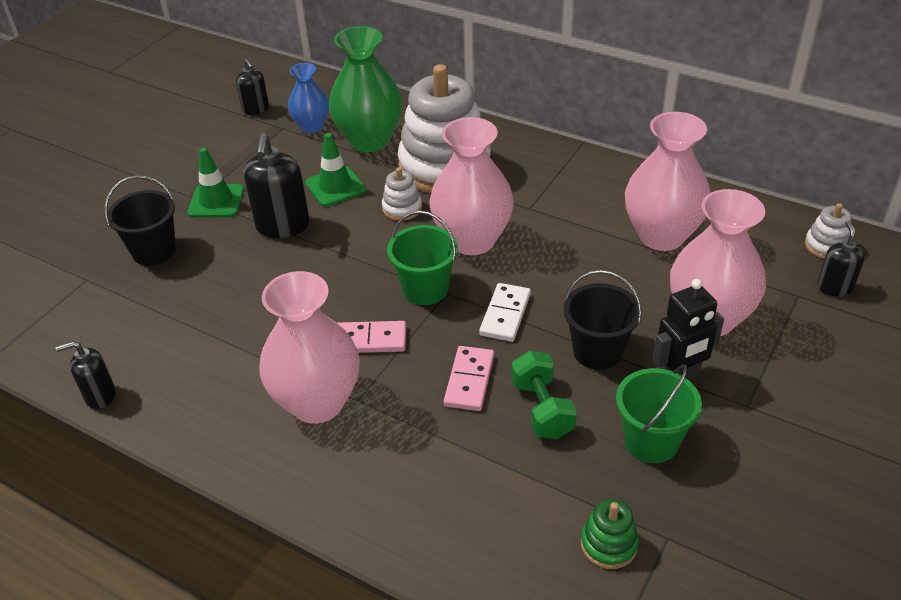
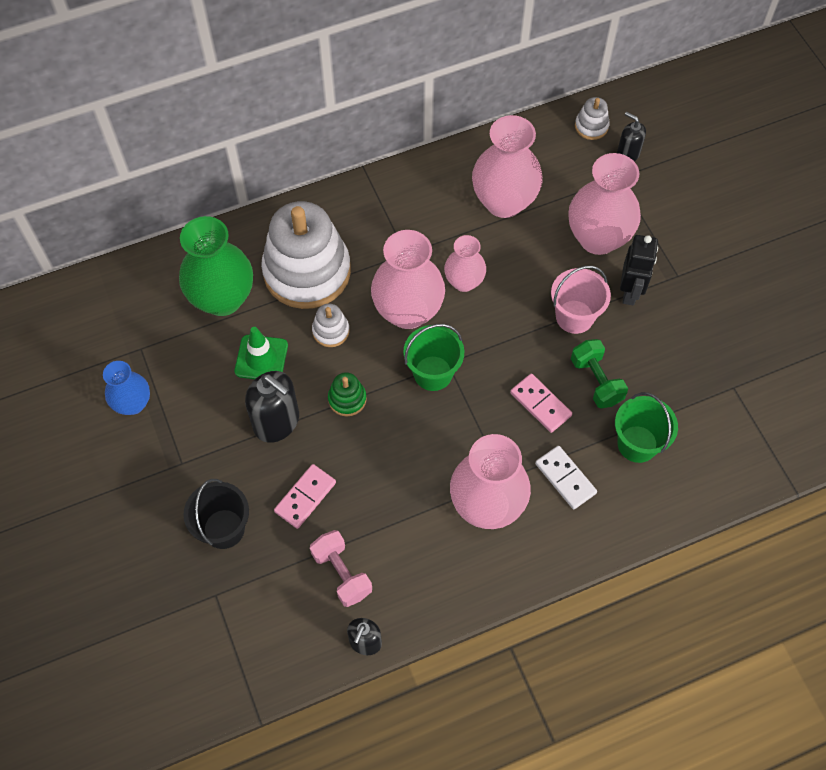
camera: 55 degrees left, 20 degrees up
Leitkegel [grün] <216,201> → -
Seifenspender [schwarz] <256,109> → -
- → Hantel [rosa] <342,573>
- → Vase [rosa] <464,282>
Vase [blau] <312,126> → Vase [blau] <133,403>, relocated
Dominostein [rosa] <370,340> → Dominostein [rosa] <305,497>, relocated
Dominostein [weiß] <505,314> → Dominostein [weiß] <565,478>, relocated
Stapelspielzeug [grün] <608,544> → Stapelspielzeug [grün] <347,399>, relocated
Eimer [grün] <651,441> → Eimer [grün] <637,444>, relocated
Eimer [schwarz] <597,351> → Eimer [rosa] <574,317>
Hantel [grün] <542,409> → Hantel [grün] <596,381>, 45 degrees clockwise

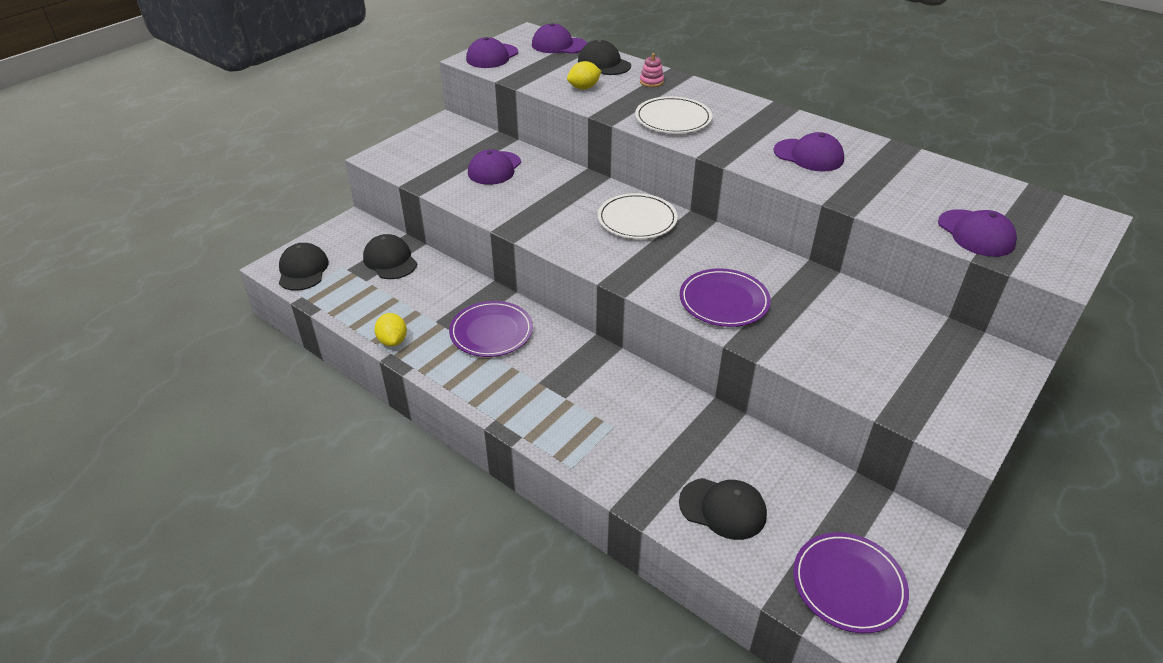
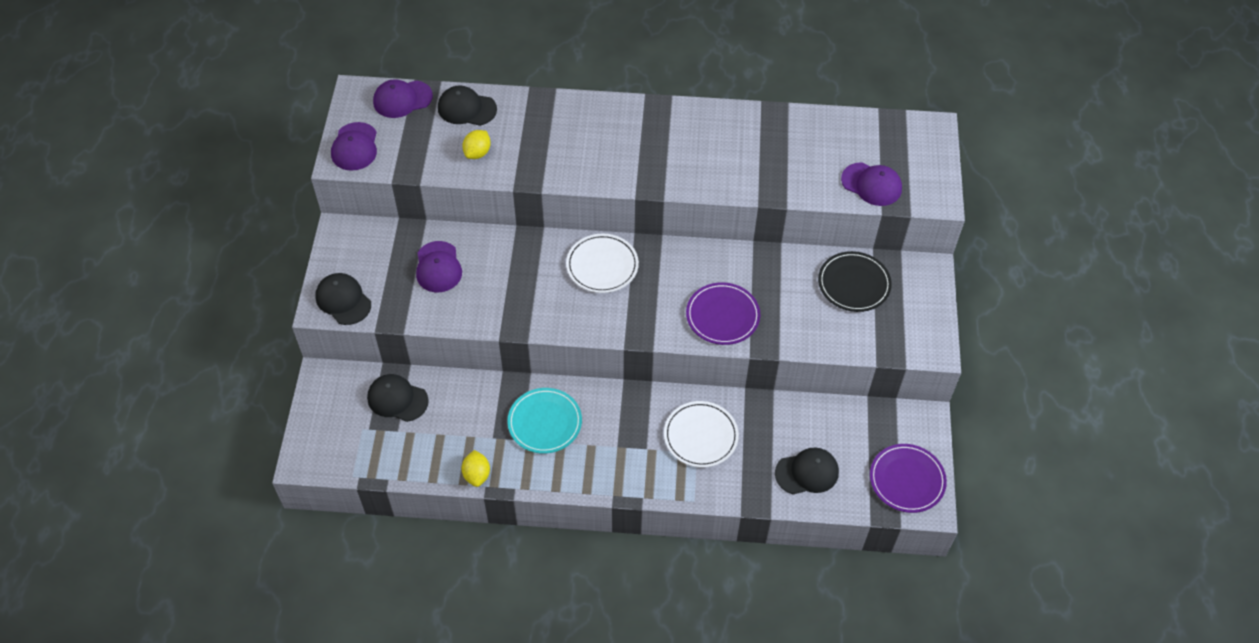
camera: 35 degrees left, 15 degrees up
Stapelspielzeug [rosa] <651,82> → -
Kappe [lila] <808,155> → -
- → Teller [schwarz] <854,284>
Kappe [schwarz] <303,270> → Kappe [schwarz] <343,300>, relocated
Teller [weiß] <673,119> → Teller [weiß] <700,436>, relocated
Teller [lila] <491,332> → Teller [türkis] <545,422>
Zitrone [gelb] <393,341> → Zitrone [gelb] <477,475>, 45 degrees clockwise

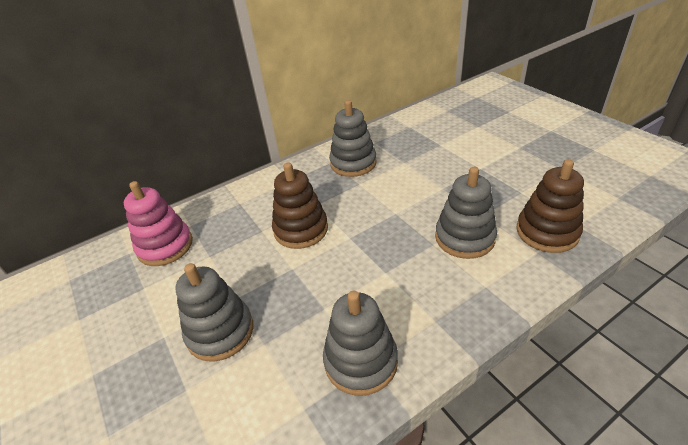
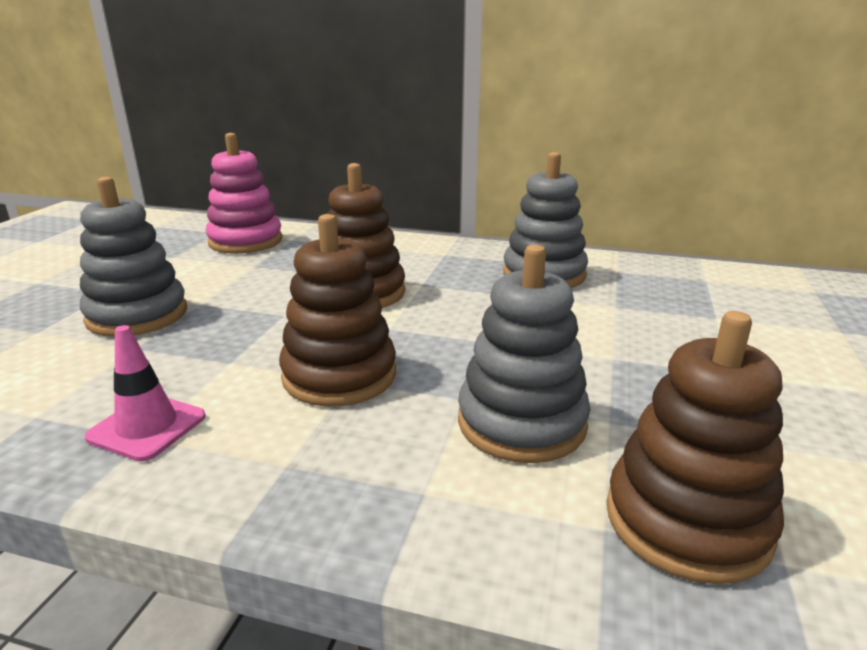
camera: 45 degrees right, 15 degrees down
- → Stapelspielzeug [braun] <339,375>
Stapelspielzeug [grau] <361,361> → Leitkegel [rosa] <147,427>

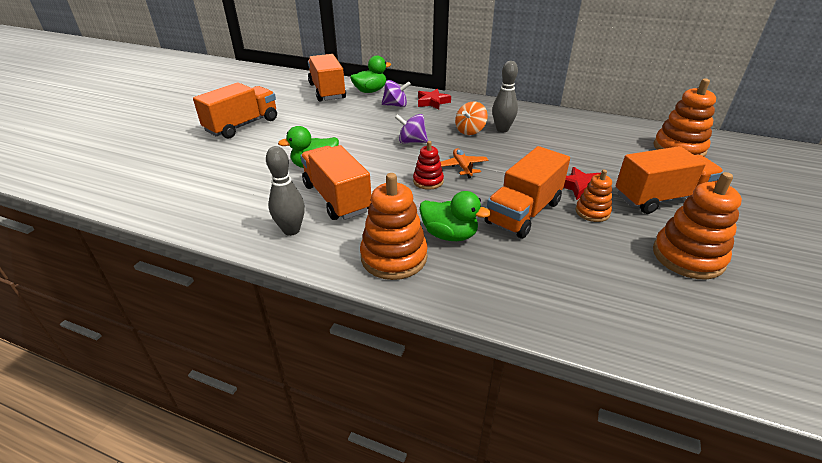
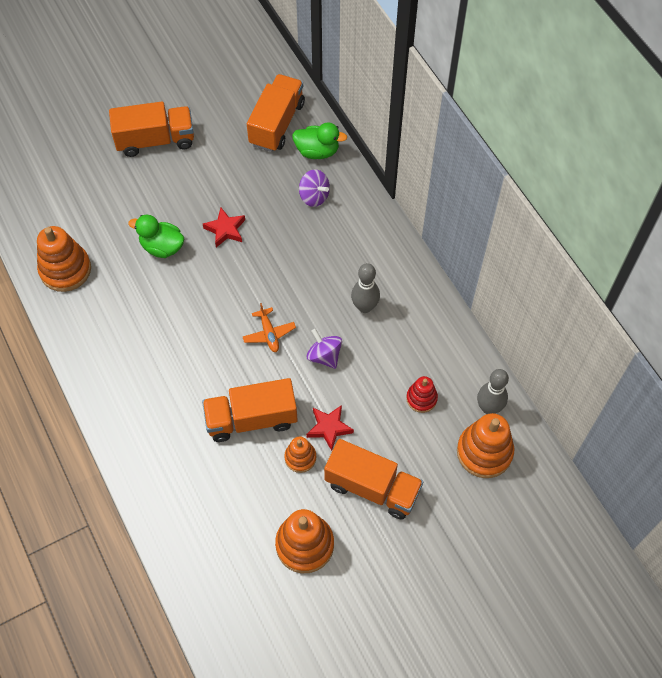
camera: 40 degrees right, 25 degrees up
Lastwagen [orange] <337,198> → -
Ente [grün] <449,235> → -
Kreisel [orange] <470,131> → -
Bowlingkegel [grau] <291,230> → Bowlingkegel [grau] <489,408>, relocated
Stapelspielzeug [orange] <394,257> → Stapelspielzeug [orange] <65,270>, relocated
Kreisel [lila] <411,141> → Kreisel [lila] <324,356>, relocated
Stapelspielzeug [rot] <428,181> → Stapelspielzeug [rot] <421,398>, relocated
Stern [rot] <432,102> → Stern [rot] <225,229>, relocated
Flugzeug [orange] <462,167> → Flugzeug [orange] <269,333>, 135 degrees clockwise

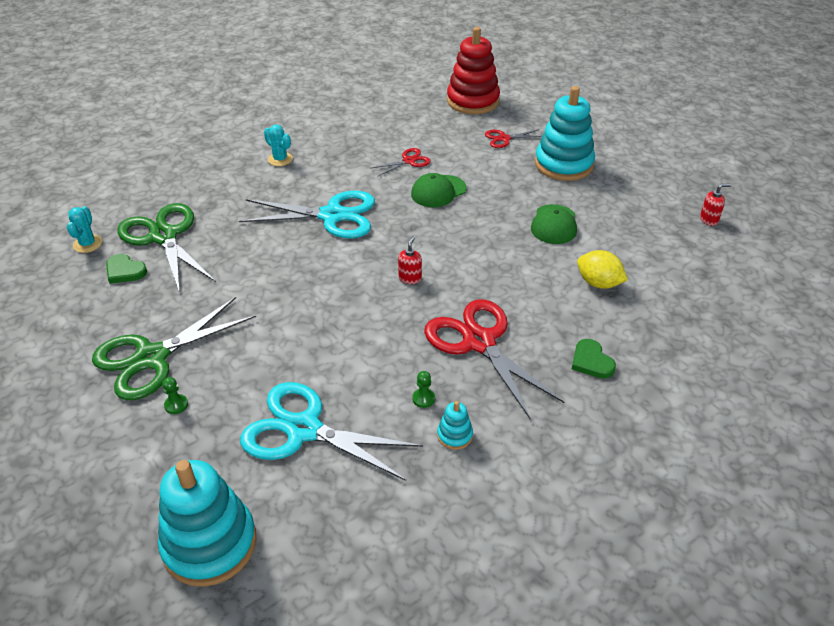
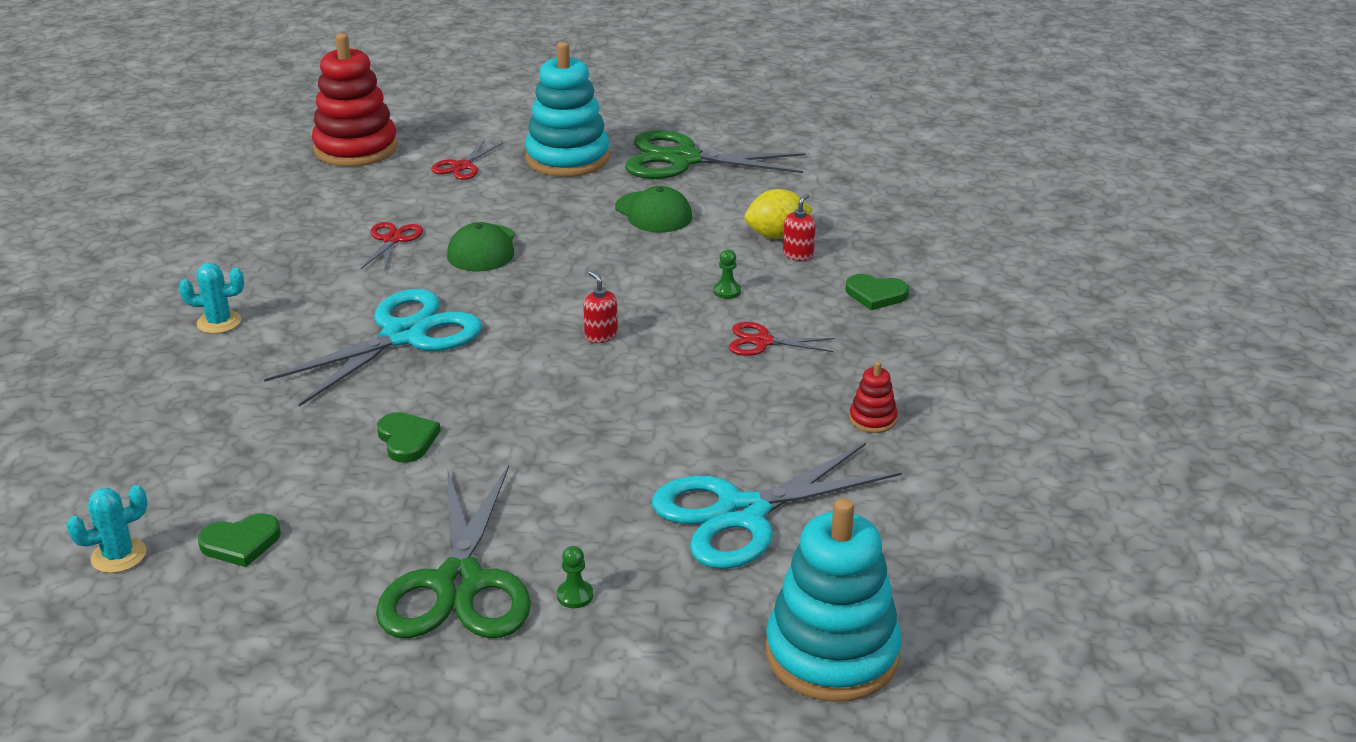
camera: 50 degrees left, 10 degrees down
- → Herz [grün] <407,440>
Schere [grün] <164,236> → Schere [grün] <683,159>, relocated
Bauer [grün] <423,399> → Bauer [grün] <727,291>, relocated
Seifenspender [rot] <709,220> → Seifenspender [rot] <798,254>, relocated
Stapelspielzeug [türkis] <454,435> → Stapelspielzeug [rot] <872,419>
Kaktus [türkis] <87,244> → Kaktus [türkis] <118,556>, 75 degrees counterclockwise
Schere [rot] <479,342> → Schere [rot] <762,341>, x0.49

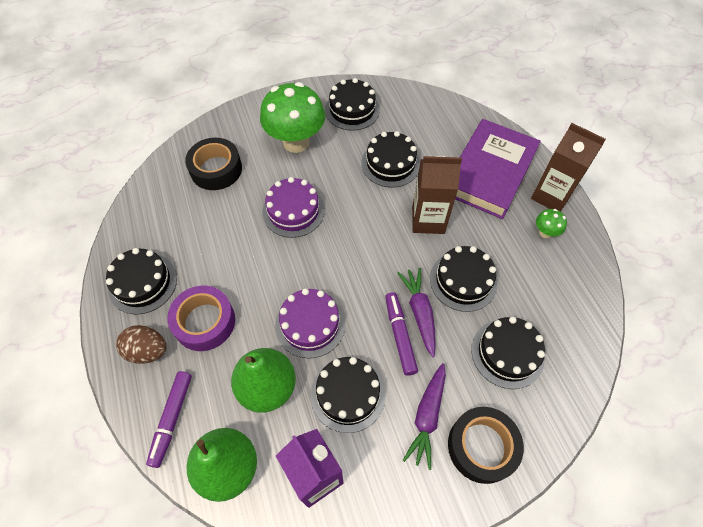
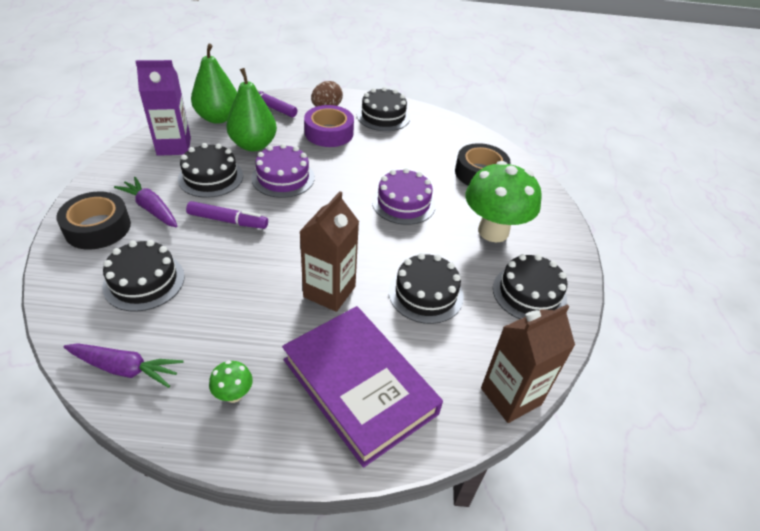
camera: 110 degrees right, 15 degrees down
Kuchen [schwarz] <463,280> → -
Karotte [lila] <419,312> → Karotte [lila] <125,368>, relocated
Getränkekarton [braun] <551,196> → Getränkekarton [braun] <511,396>, relocated

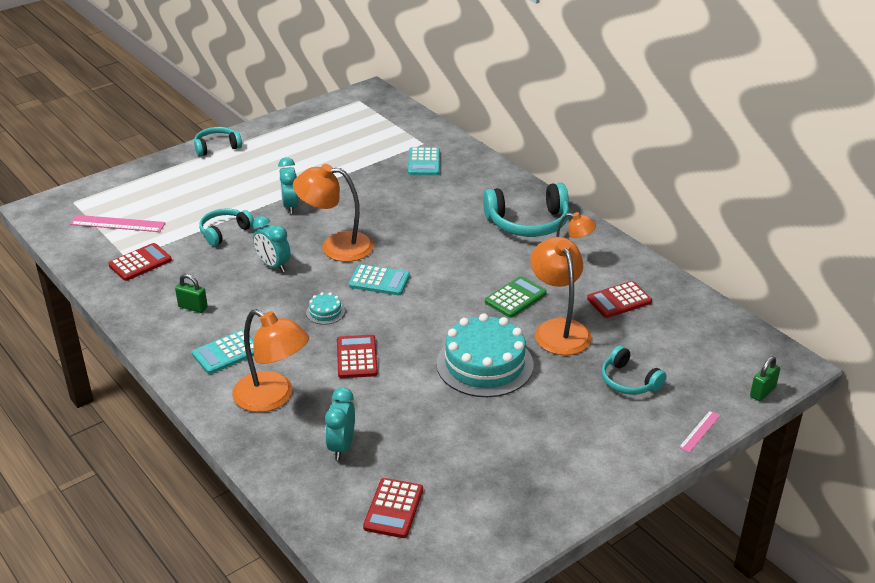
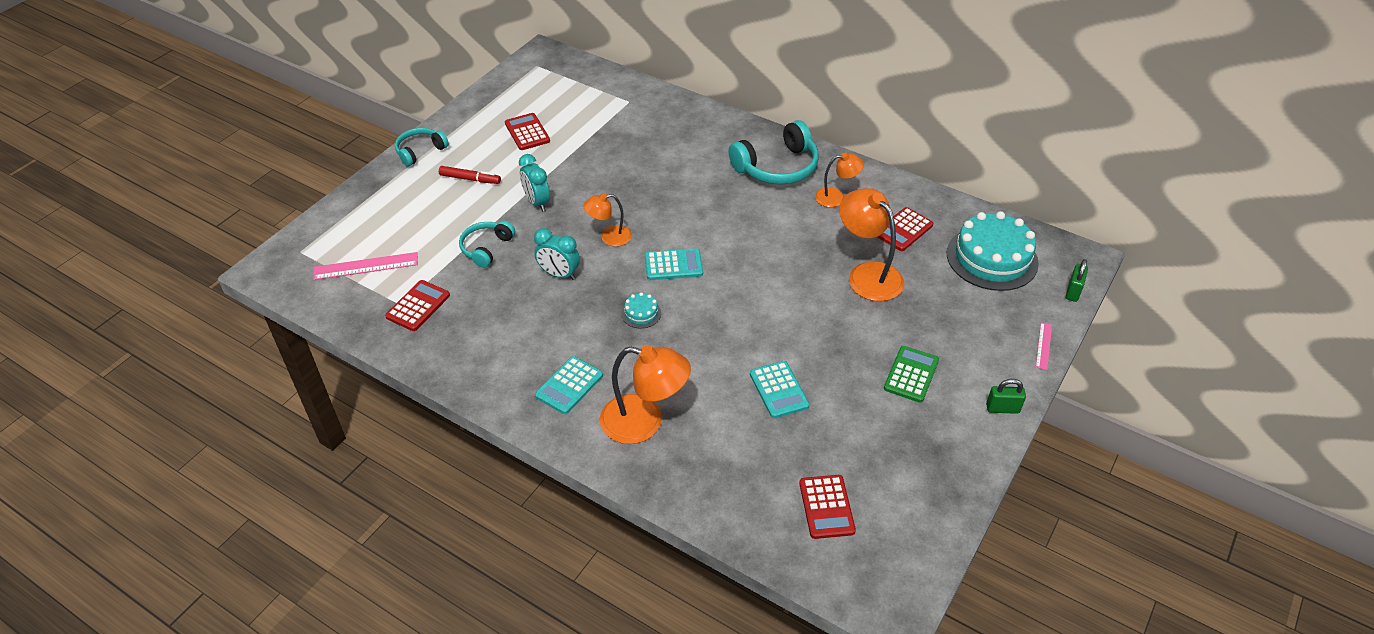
camera: 20 degrees left, 10 degrees up
Wecker [türkis] <341,446> → -
Kopfhörer [türkis] <629,381> → -
- → Filzstift [rot] <470,179>
Vorhängeschloss [grün] <193,307> → Vorhängeschloss [grün] <1002,408>, relocated
Taschenrechner [rot] <357,357> → Taschenrechner [rot] <527,132>, relocated
Taschenrechner [türkis] <424,162> → Taschenrechner [türkis] <779,390>, relocated
Kuchen [türkis] <484,364> → Kuchen [türkis] <992,258>, relocated
Taschenrechner [grün] <515,298> → Taschenrechner [grün] <911,374>, relocated
Lampe [orange] <336,246> → Lampe [orange] <609,237>, x0.58

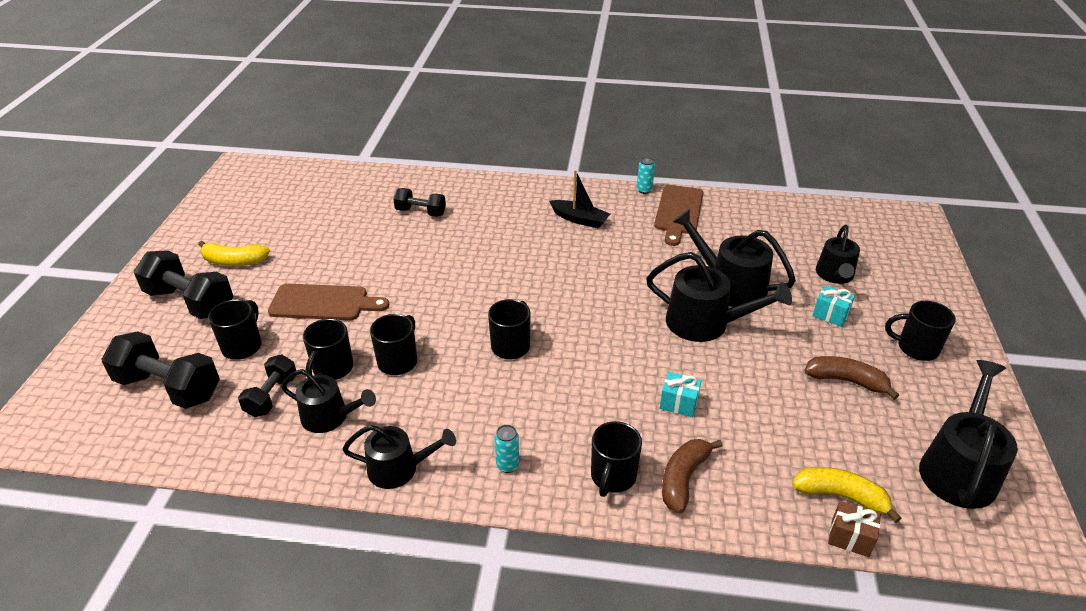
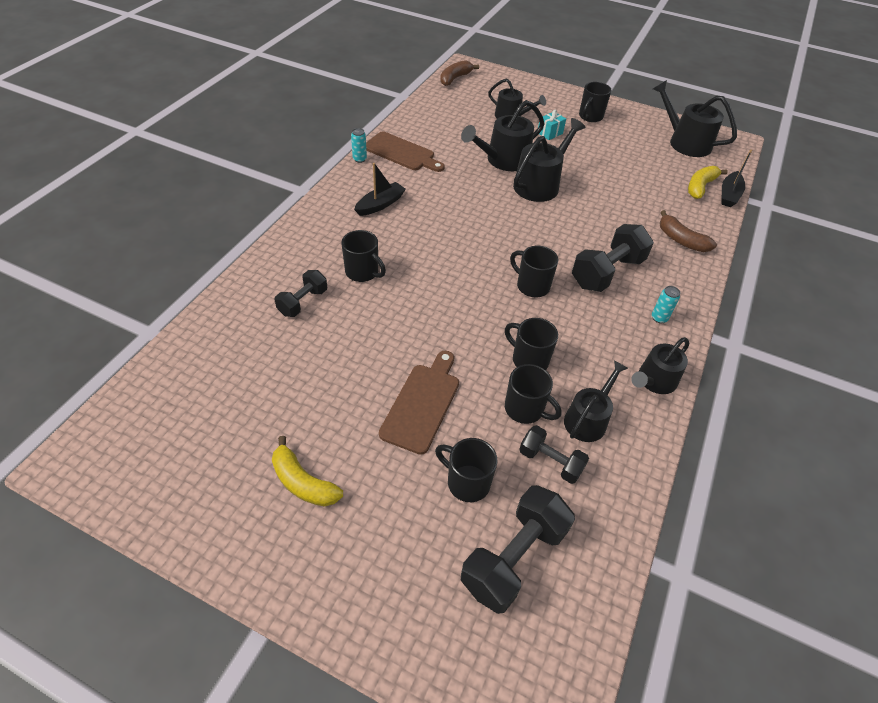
camera: 75 degrees left, 10 degrees up
Geschenk [türkis] <678,403> → -
Hantel [schwarz] <190,302> → Hantel [schwarz] <607,272>, relocated
Tasse [schwarz] <613,477> → Tasse [schwarz] <363,272>, relocated
Banane [braun] <846,381> → Banane [braun] <455,78>, relocated
Geschenk [braun] <850,538> → Boot [schwarz] <729,195>
Banane [gelb] <234,261> → Banane [gelb] <303,482>, 105 degrees clockwise
Gießkanne [schwarz] <399,468> → Gießkanne [schwarz] <654,381>, 150 degrees counterclockwise

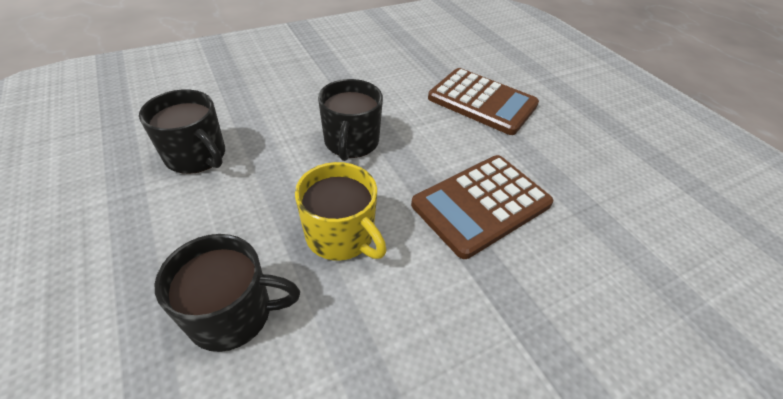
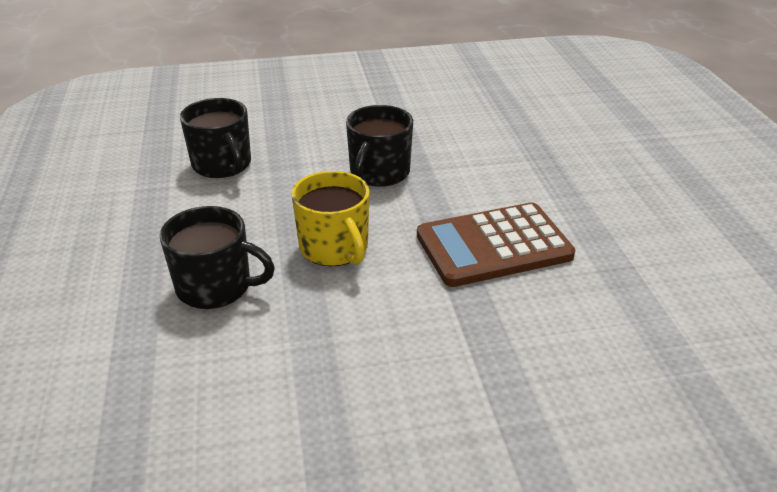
camera: 20 degrees right, 10 degrees down
Taschenrechner [braun] <482,102> → -

